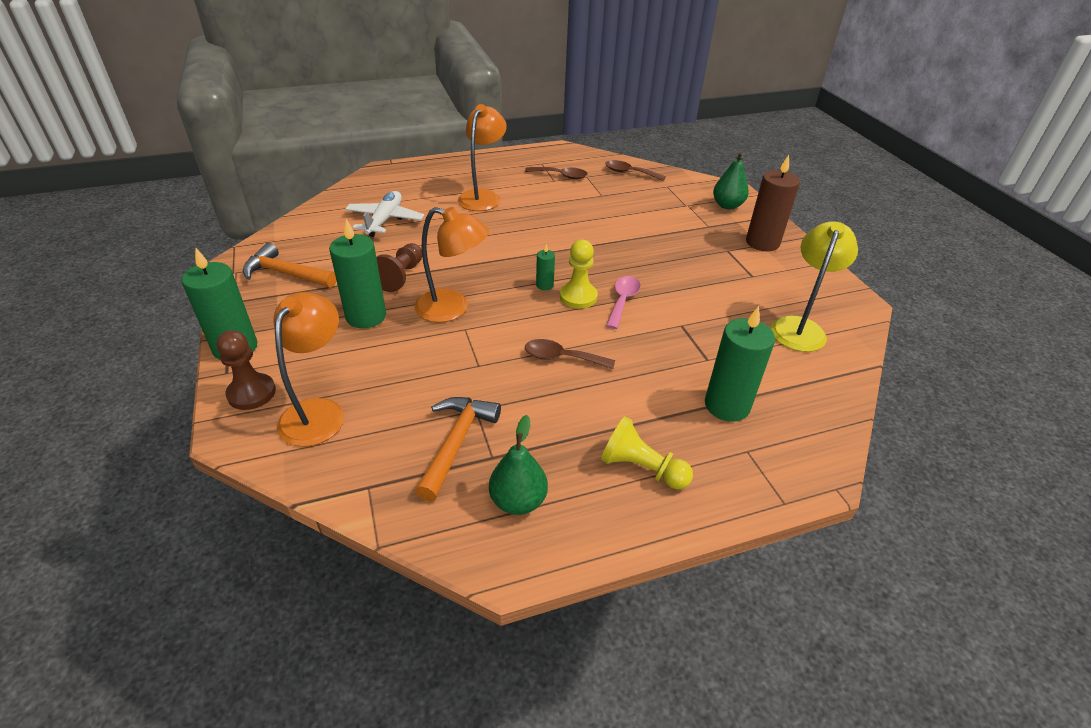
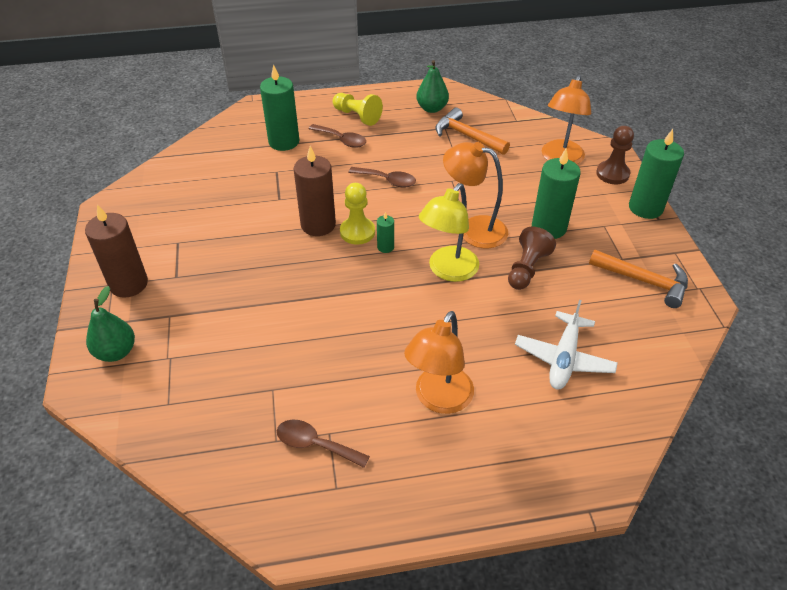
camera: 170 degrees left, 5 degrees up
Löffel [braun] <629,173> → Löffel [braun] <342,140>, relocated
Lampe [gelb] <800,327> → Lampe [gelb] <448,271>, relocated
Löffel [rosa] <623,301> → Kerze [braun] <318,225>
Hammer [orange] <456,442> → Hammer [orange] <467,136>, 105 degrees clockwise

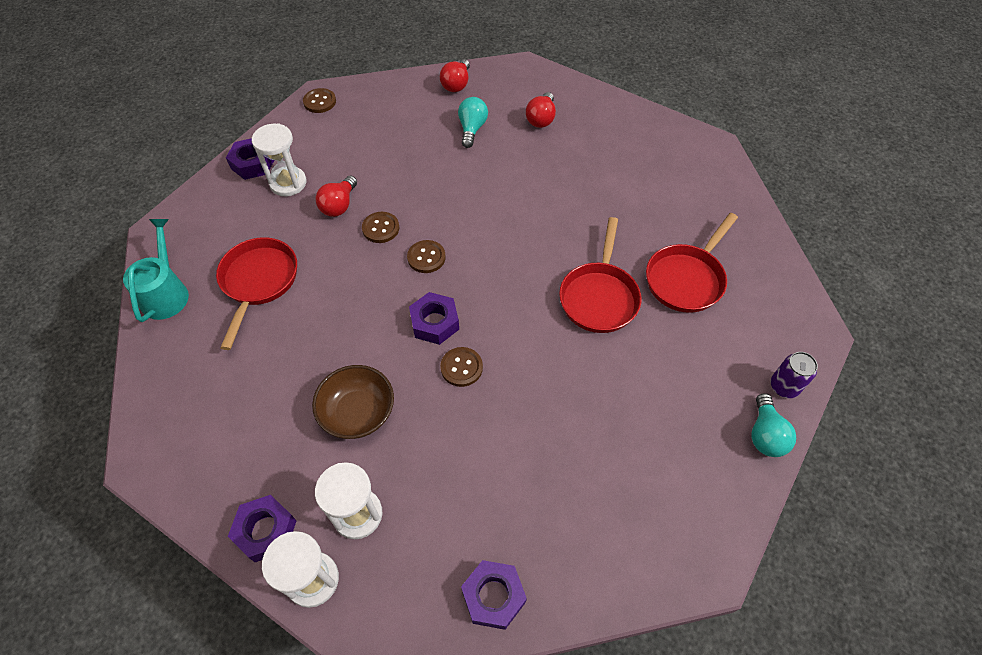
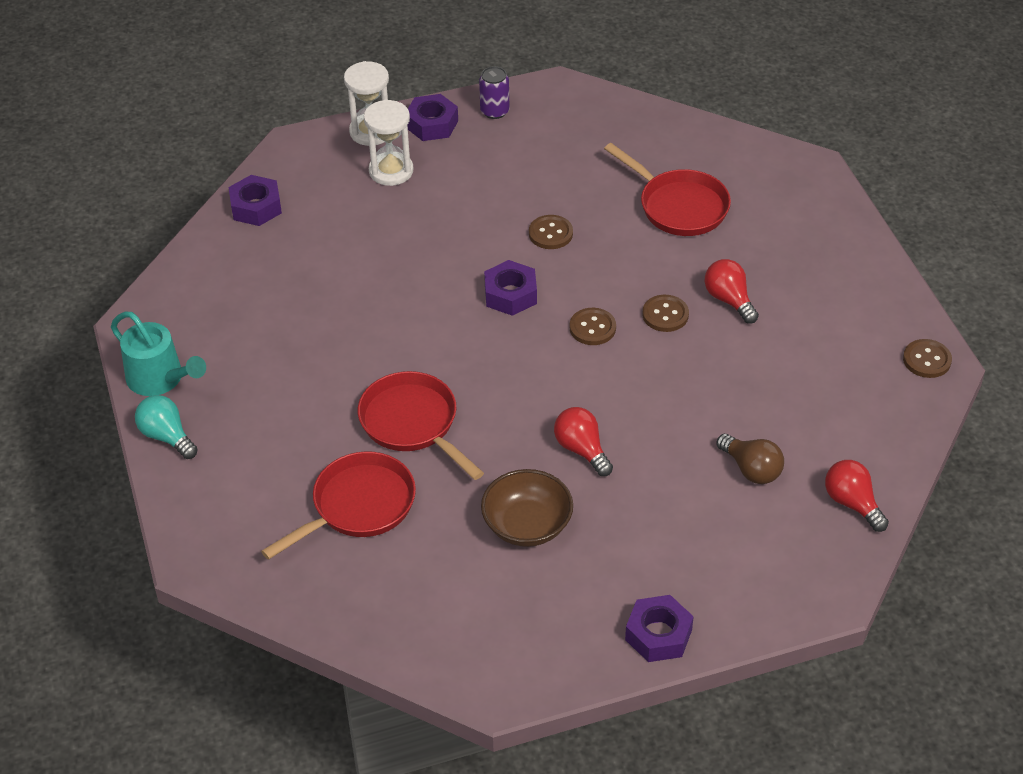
camera: 130 degrees right, 10 degrees down
Sanduhr [weiß] <288,183> → -
Gießkanne [türkis] <166,293> → Gießkanne [türkis] <160,379>, relocated
Sechskantmutter [lila] <253,164> → Sechskantmutter [lila] <658,635>, relocated
Schüssel [braun] <358,412> → Schüssel [braun] <527,525>, relocated
Knopf [braun] <461,367> → Knopf [braun] <550,233>, relocated
Glühbirne [rot] <541,119> → Glühbirne [rot] <582,450>, relocated
Dose [lila] <784,386> → Dose [lila] <494,111>, relocated
Glühbirne [türkis] <472,129> → Glühbirne [braun] <751,469>
Pfanne [rot] <686,279> → Pfanne [rot] <358,506>, 60 degrees clockwise

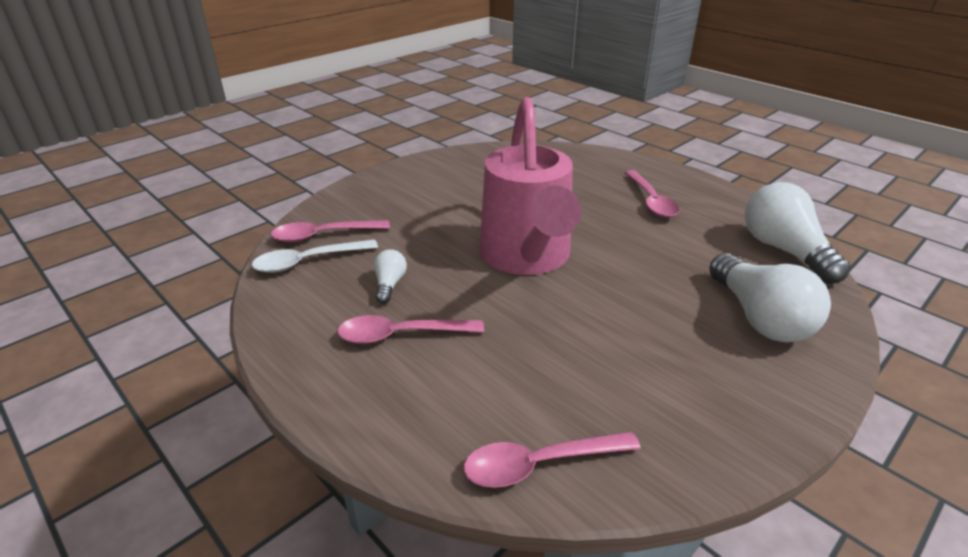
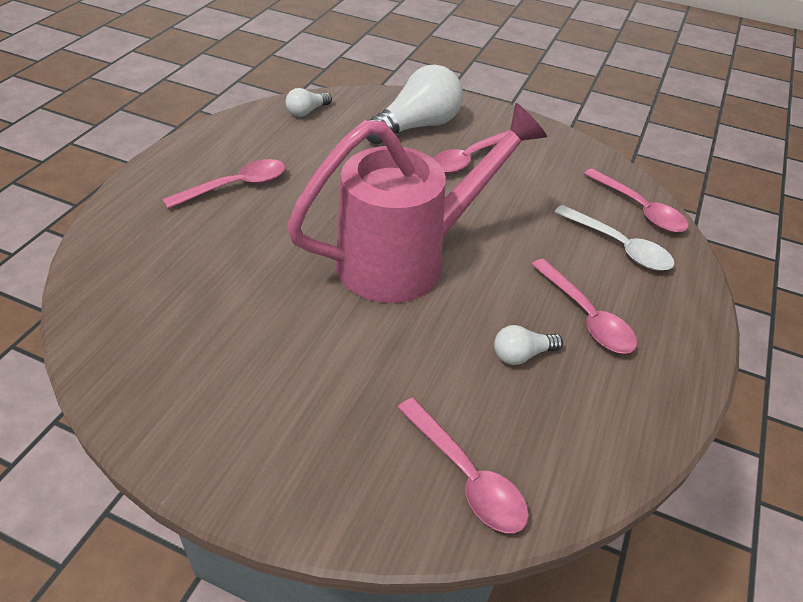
camera: 115 degrees left, 10 degrees up
- → Löffel [rosa] <468,158>
Löffel [weiß] <308,261> → Löffel [weiß] <618,246>, relocated
Glühbirne [weiß] <784,250> → Glühbirne [weiß] <307,112>, x0.48

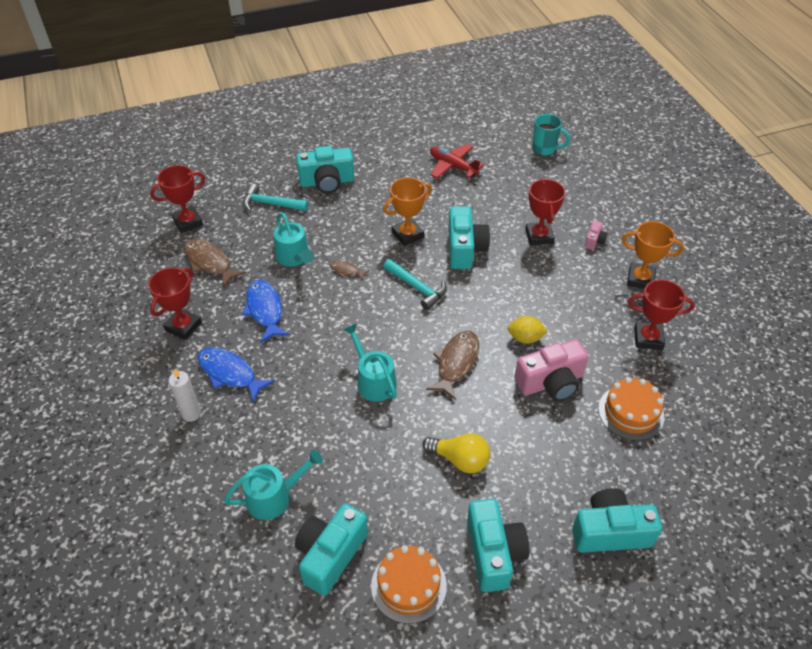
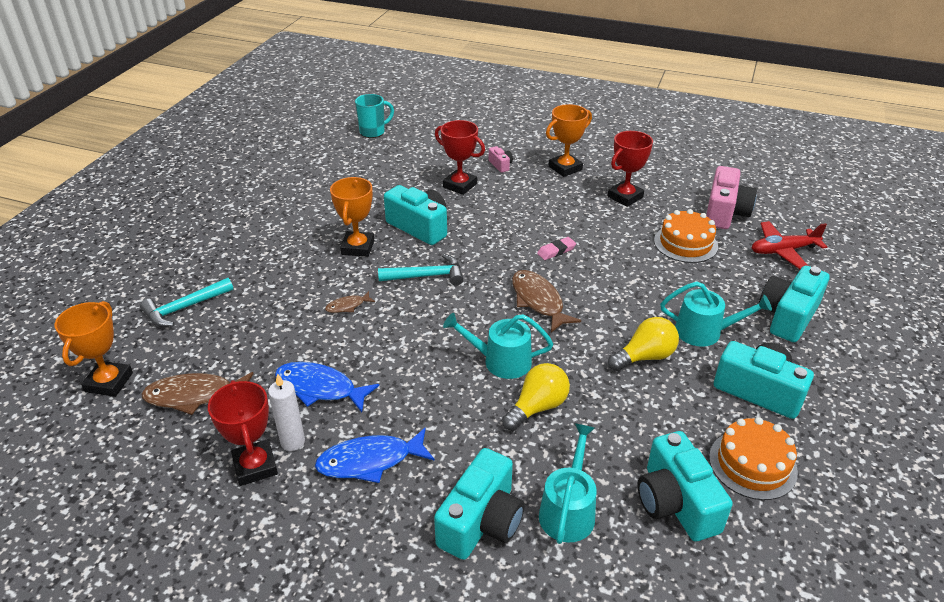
camera: 50 degrees left, 10 degrees down
- → Glühbirne [gelb] <537,407>
Kerze [weiß] <191,414> → Kerze [weiß] <293,442>, relocated
Gießkanne [türkis] <294,257> → Gießkanne [türkis] <704,332>, relocated
Kamera [türkis] <327,182> → Kamera [türkis] <481,522>, relocated
Flugzeug [rot] <453,166> → Flugzeug [rot] <783,251>, relocated
Kamera [rosa] <551,382> → Kamera [rosa] <725,213>, relocated
Zitrone [gelb] <525,338> → Radiergummi [rosa] <556,251>
Pokal [rot] <188,222> → Pokal [orange] <109,382>

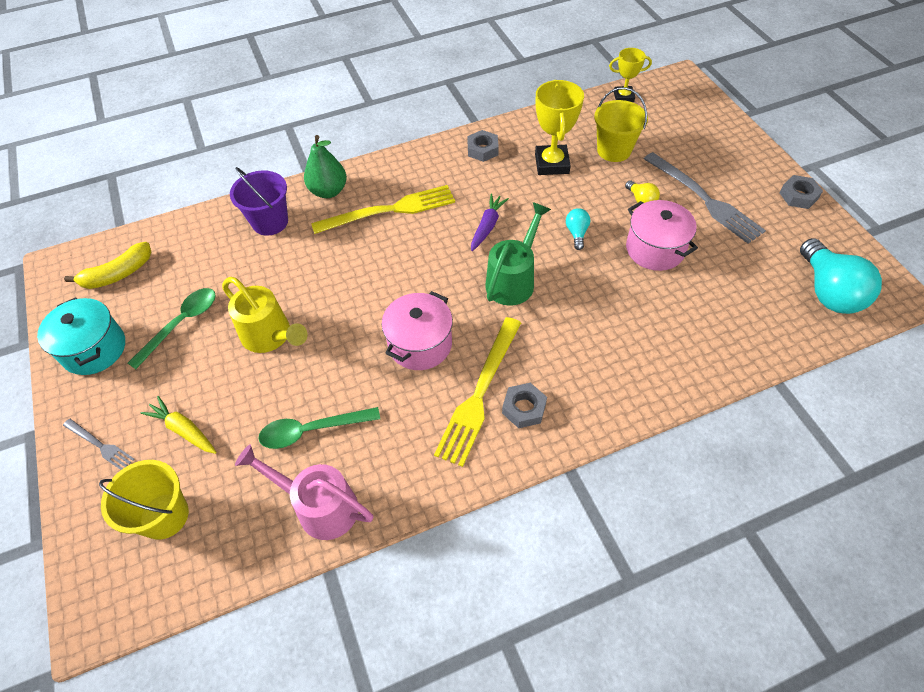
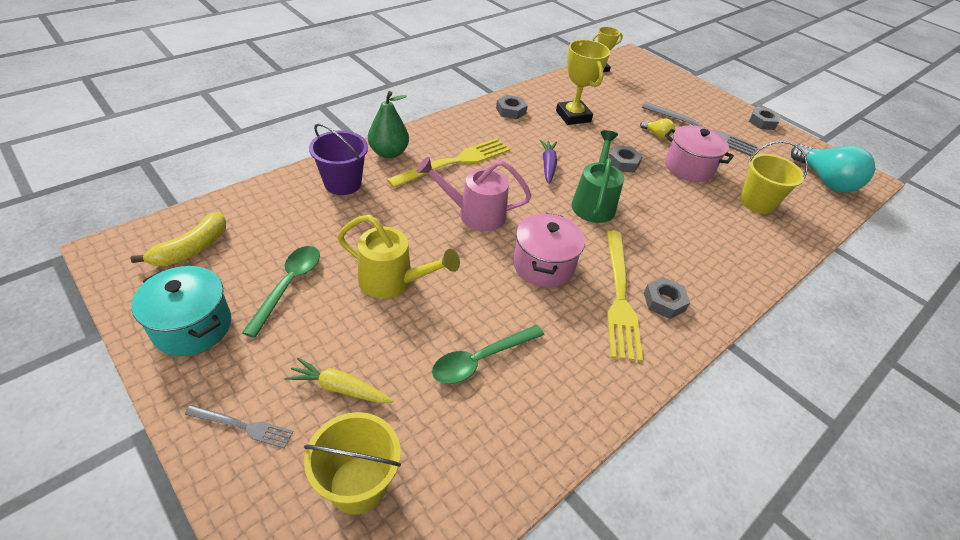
camera: 25 degrees left, 10 degrees down
Gießkanne [rosa] <319,506> → Gießkanne [rosa] <474,214>, relocated
Eimer [gelb] <614,150> → Eimer [gelb] <757,202>, relocated
Glühbirne [türkis] <576,233> → Sechskantmutter [grau] <623,163>

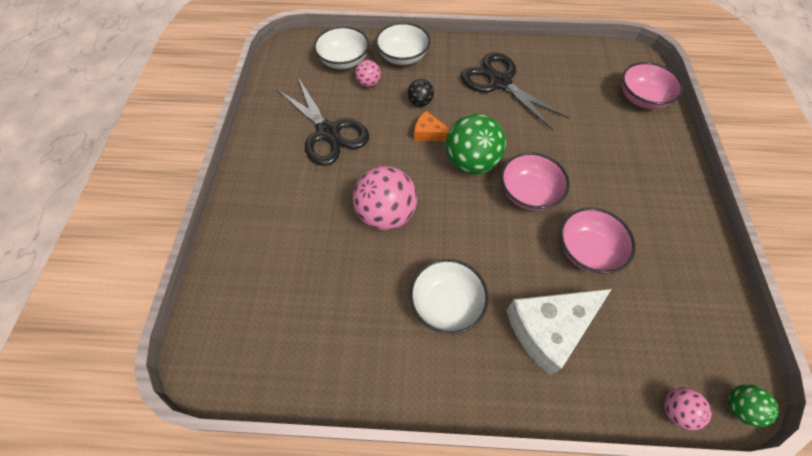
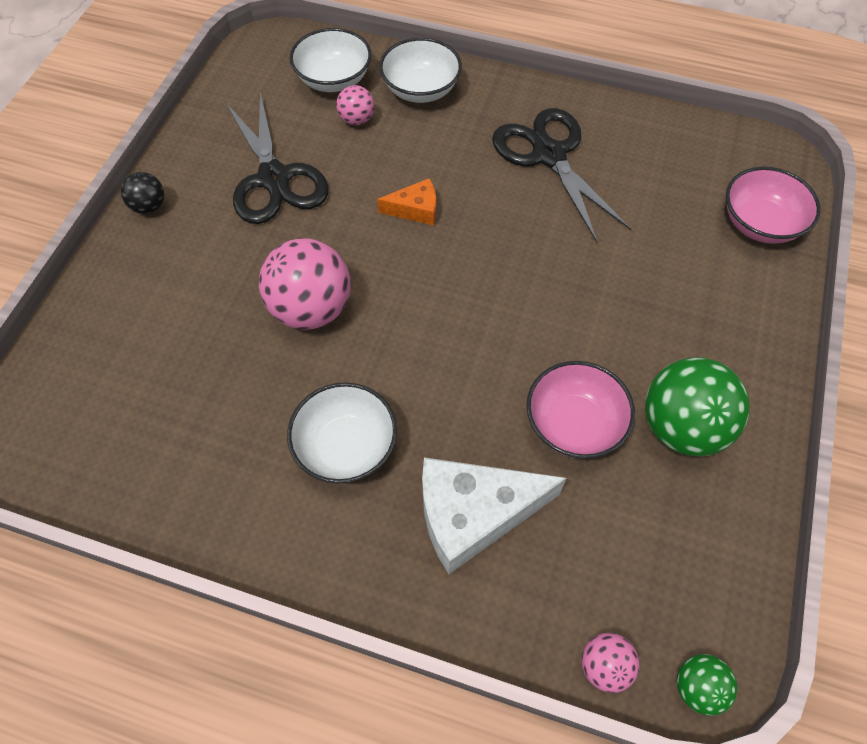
camera: 15 degrees right, 0 degrees up
Schüssel [rosa] <528,193> → -
Ball [schwarz] <420,102> → Ball [schwarz] <149,206>, relocated
Ball [grün] <471,162> → Ball [grün] <682,427>, relocated
Käse [orange] <429,133> → Käse [orange] <415,209>, 135 degrees clockwise

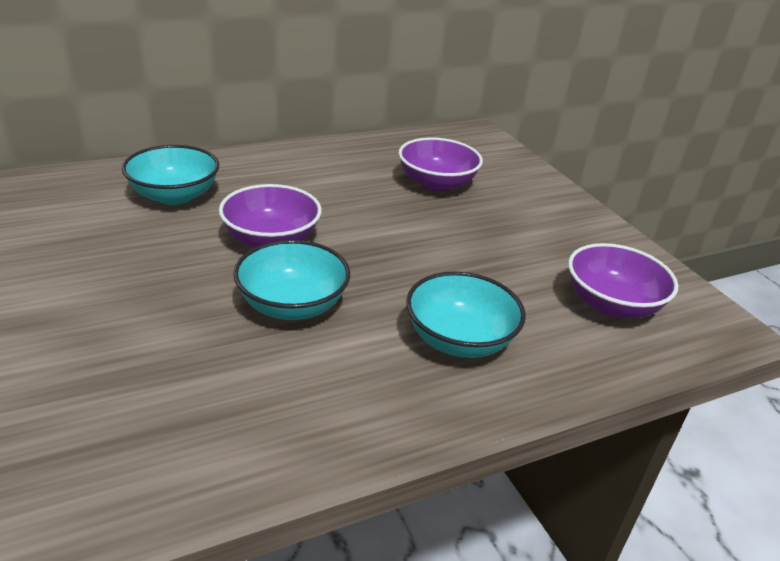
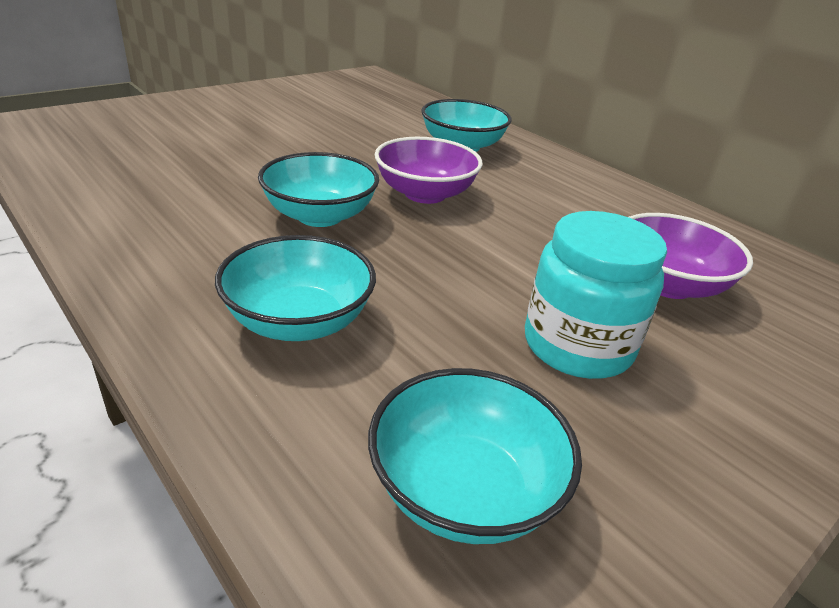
camera: 75 degrees right, 0 degrees up
- → Einmachglas [türkis] <577,346>
Schüssel [lila] <611,304> → Schüssel [türkis] <464,490>

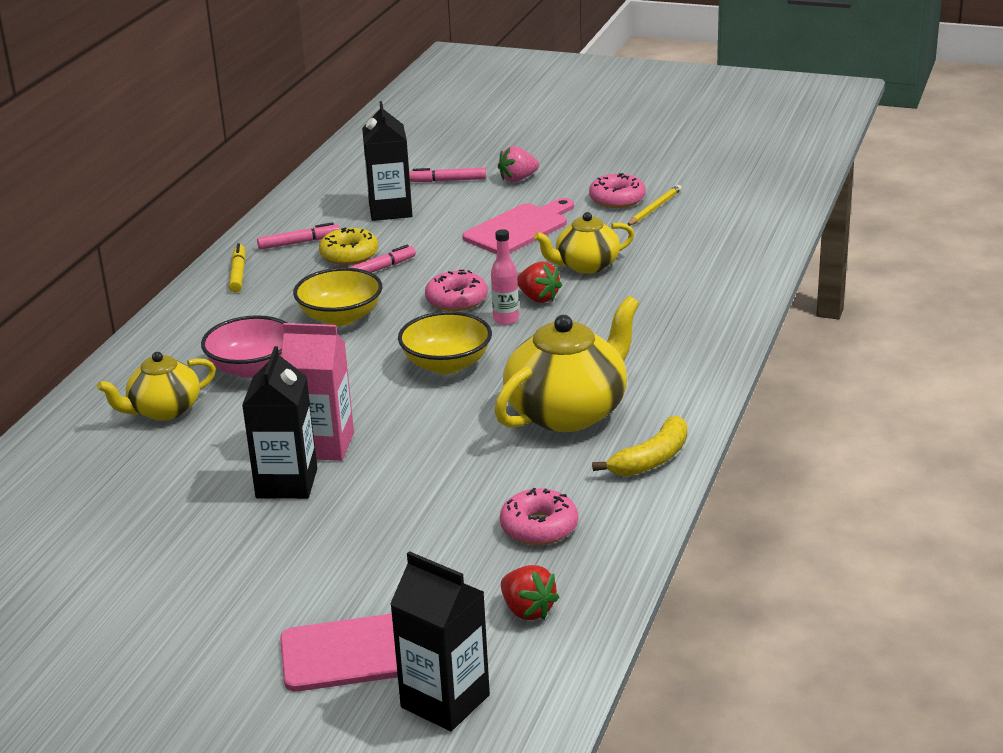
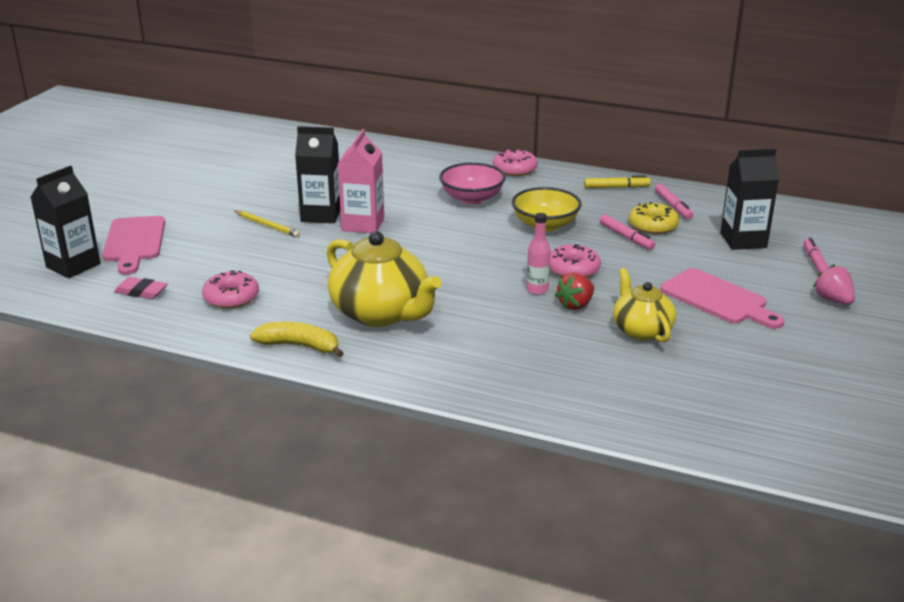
camera: 90 degrees right, 0 degrees up
Teekanne [gelb] <164,410> → -
Schüssel [gelb] <446,364> → -
Donut [rosa] <617,199> → Donut [rosa] <514,169>, relocated
Bleistift [gelb] <654,208> → Bleistift [gelb] <267,225>, relocated
Erdbeere [rot] <527,610> → Radiergummi [rosa] <141,291>
Banane [gelb] <651,459> → Banane [gelb] <299,346>, 150 degrees clockwise

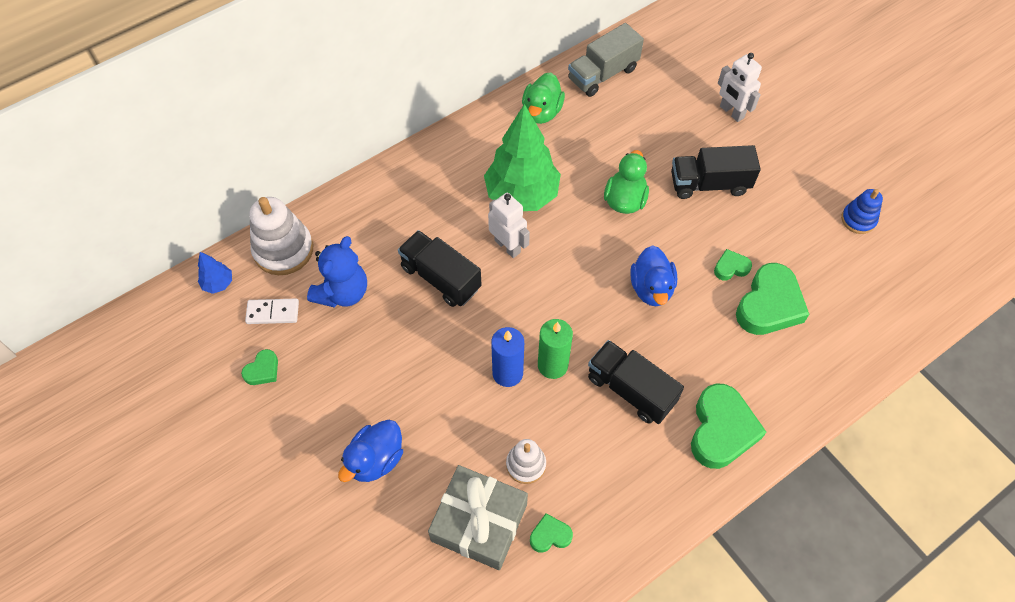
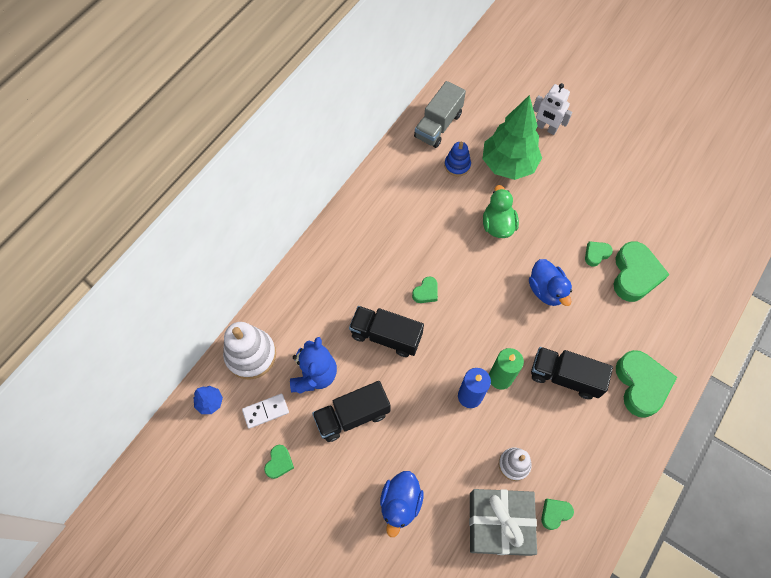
camera: 20 degrees left, 5 degrees up
Ente [grün] <541,112> → -
Baum [grün] <522,195> → Baum [grün] <508,165>, relocated
Lastwagen [schwarz] <709,184> → Lastwagen [schwarz] <352,416>, relocated
Stapelspielzeug [blau] <858,219> → Stapelspielzeug [blau] <457,165>, relocated
Roboter [weiß] <507,246> → Herz [grün] <426,292>

